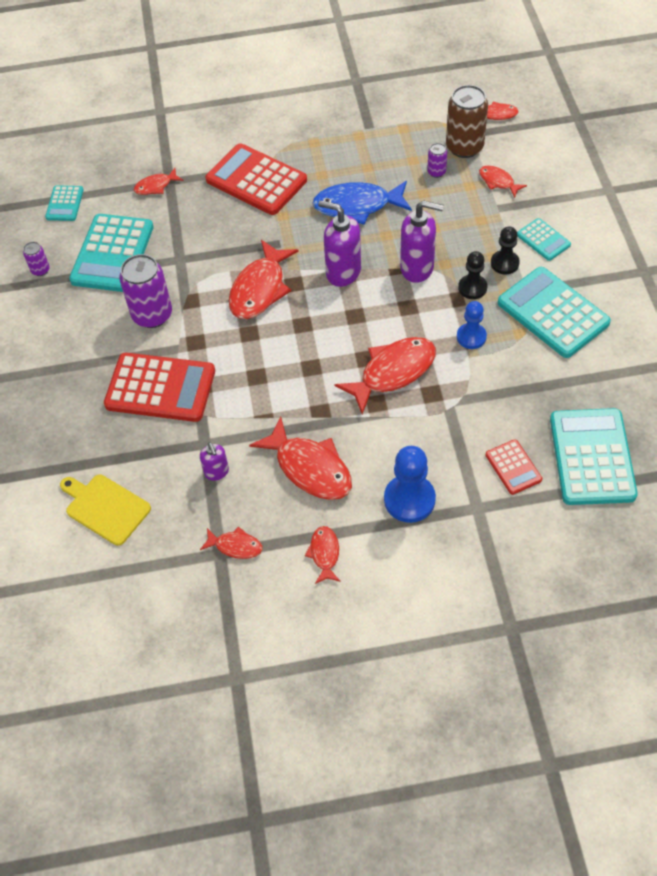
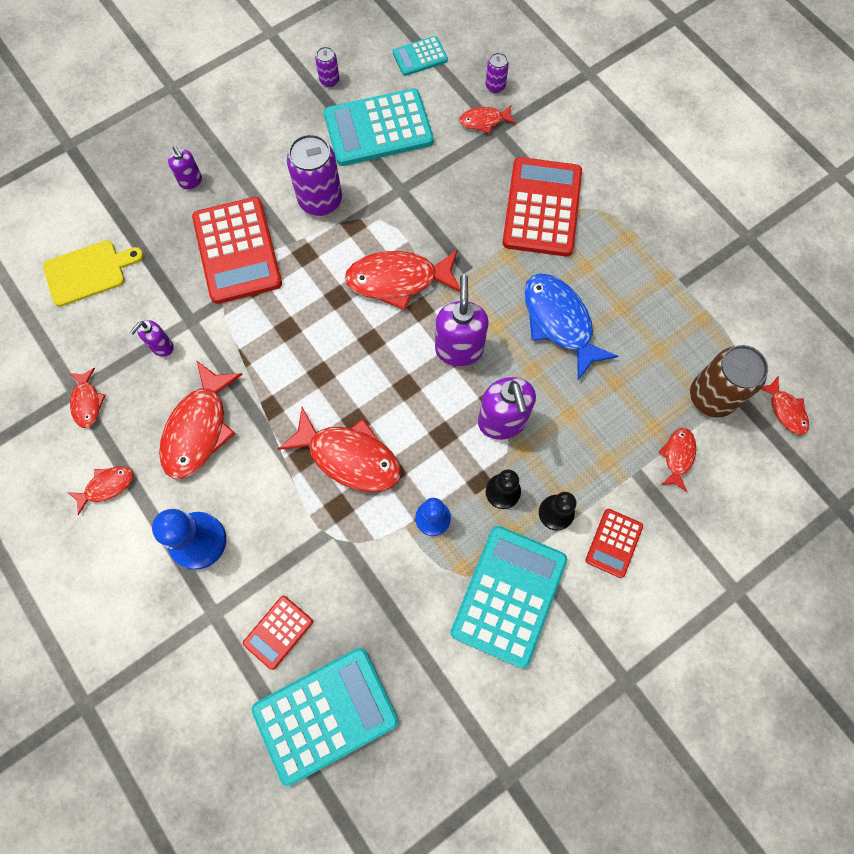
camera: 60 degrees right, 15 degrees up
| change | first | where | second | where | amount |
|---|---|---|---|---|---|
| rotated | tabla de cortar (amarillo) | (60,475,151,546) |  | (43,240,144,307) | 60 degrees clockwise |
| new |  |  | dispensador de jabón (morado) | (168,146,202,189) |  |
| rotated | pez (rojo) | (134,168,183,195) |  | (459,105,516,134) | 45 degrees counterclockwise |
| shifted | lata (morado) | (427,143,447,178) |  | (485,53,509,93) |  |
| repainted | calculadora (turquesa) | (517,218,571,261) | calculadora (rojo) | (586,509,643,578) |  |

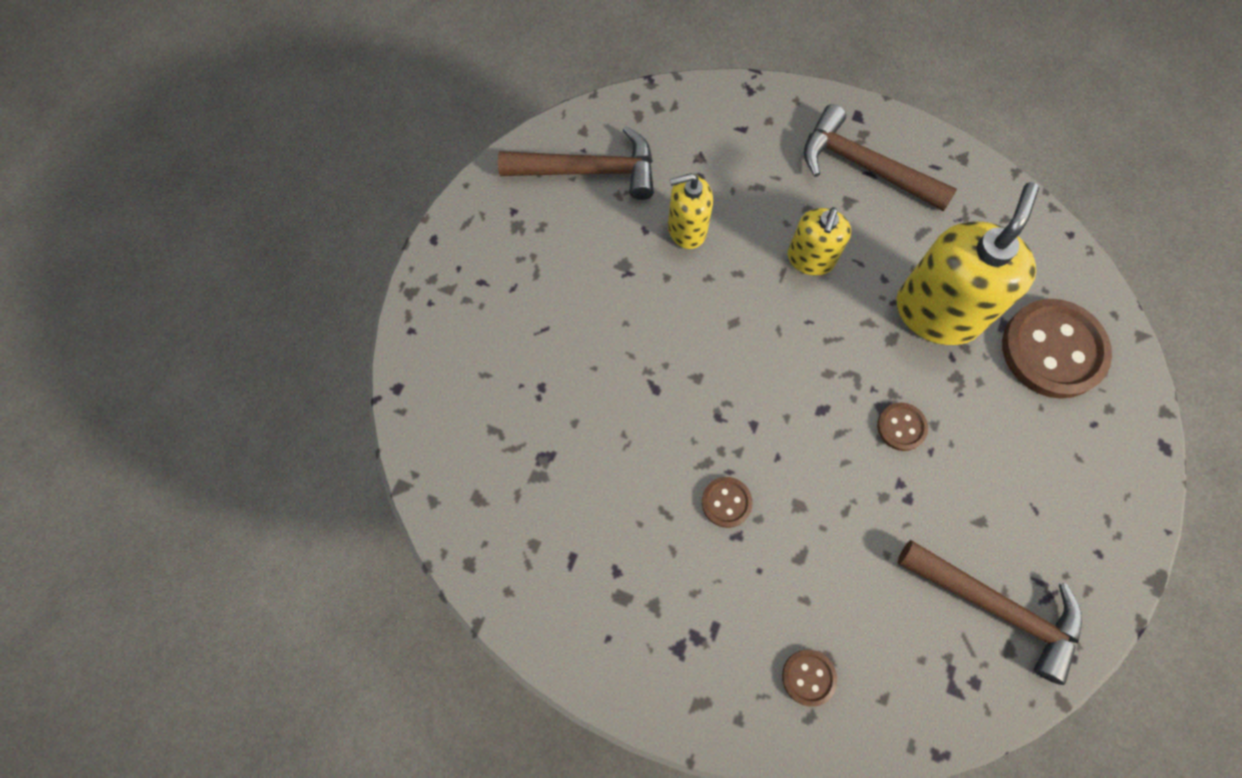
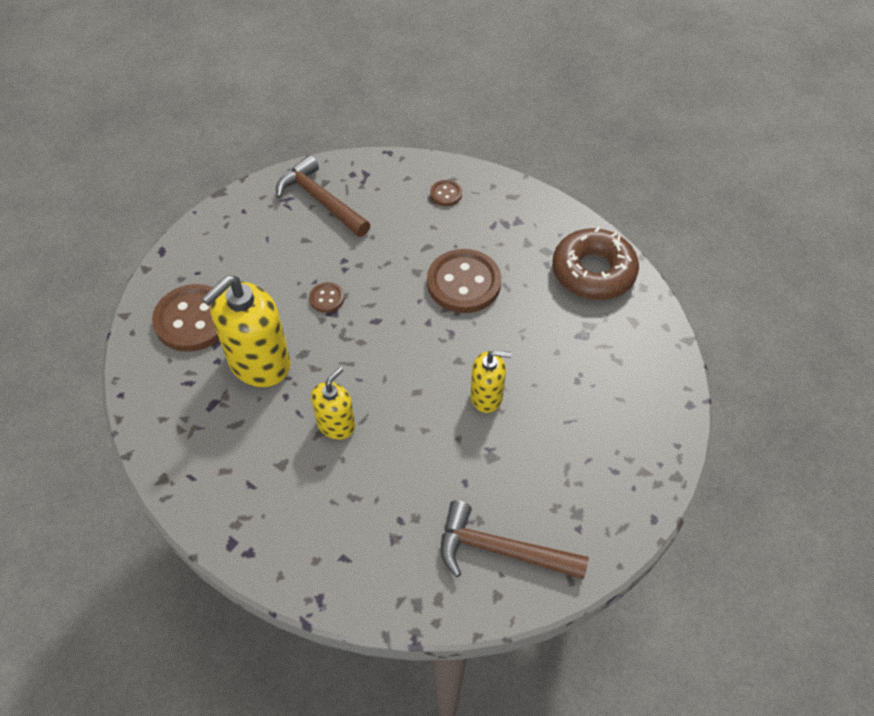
camera: 165 degrees left, 15 degrees down
| change | first | where | second | where | amount |
|---|---|---|---|---|---|
| scaled | botón (marrón) | (702,477,753,528) |  | (427,249,501,313) | x2.15 |
| shifted | dispensador de jabón (amarillo) | (668,173,713,249) |  | (471,350,512,413) |  |
| new |  |  | rosquilla (marrón) | (552,227,639,300) |  |
| gone | martillo (marrón) | (804,104,957,211) |  |  |  |

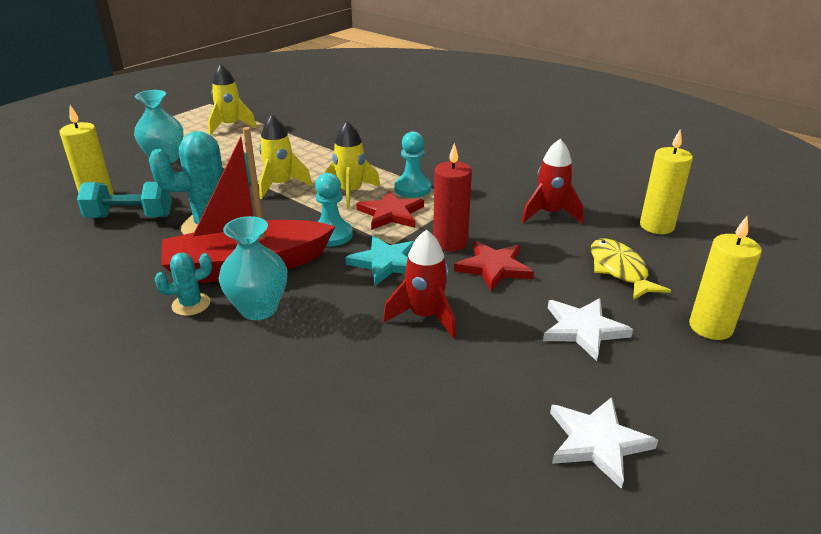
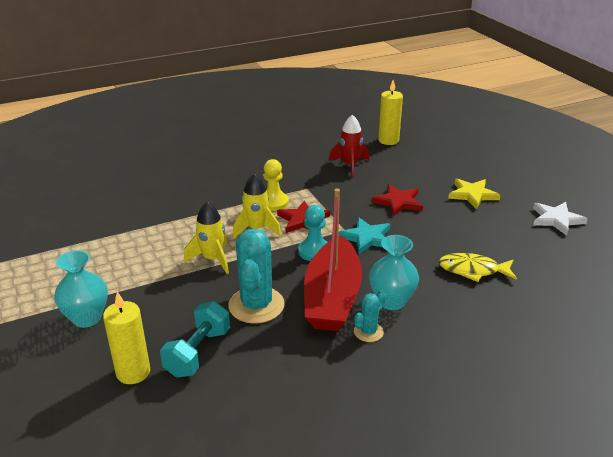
camera: 65 degrees left, 0 degrees up
| change | first | where | second | where | amount |
|---|---|---|---|---|---|
| repainted | peón (turquesa) | (394,131,431,198) | peón (amarillo) | (264,159,289,211) |  |
| rotated | cactus (turquesa) | (154,253,212,316) |  | (354,290,386,342) | 45 degrees clockwise |
| shifted | pez (amarillo) | (591,239,671,300) |  | (439,253,517,282) |  |
| repainted | estrella (blanco) | (543,298,633,361) | estrella (amarillo) | (448,178,501,209) |  |
| gone | cohete (amarillo) | (208,64,257,135) |  |  |  |
| gone | cohete (rojo) | (383,230,456,338) |  |  |  |
| gone | vela (rojo) | (433,143,472,252) |  |  |  |
| gone | vela (amarillo) | (689,216,762,340) |  |  |  |

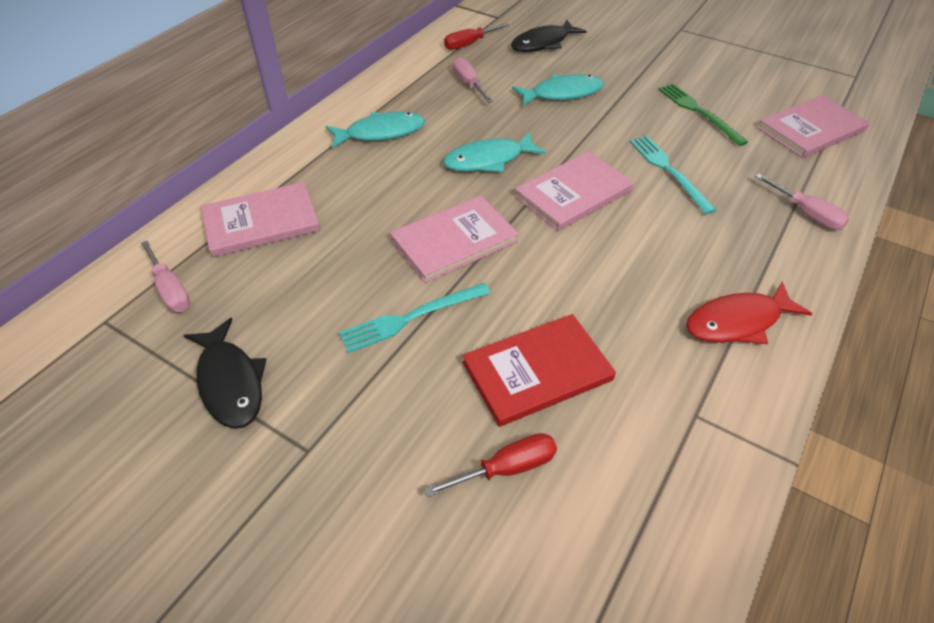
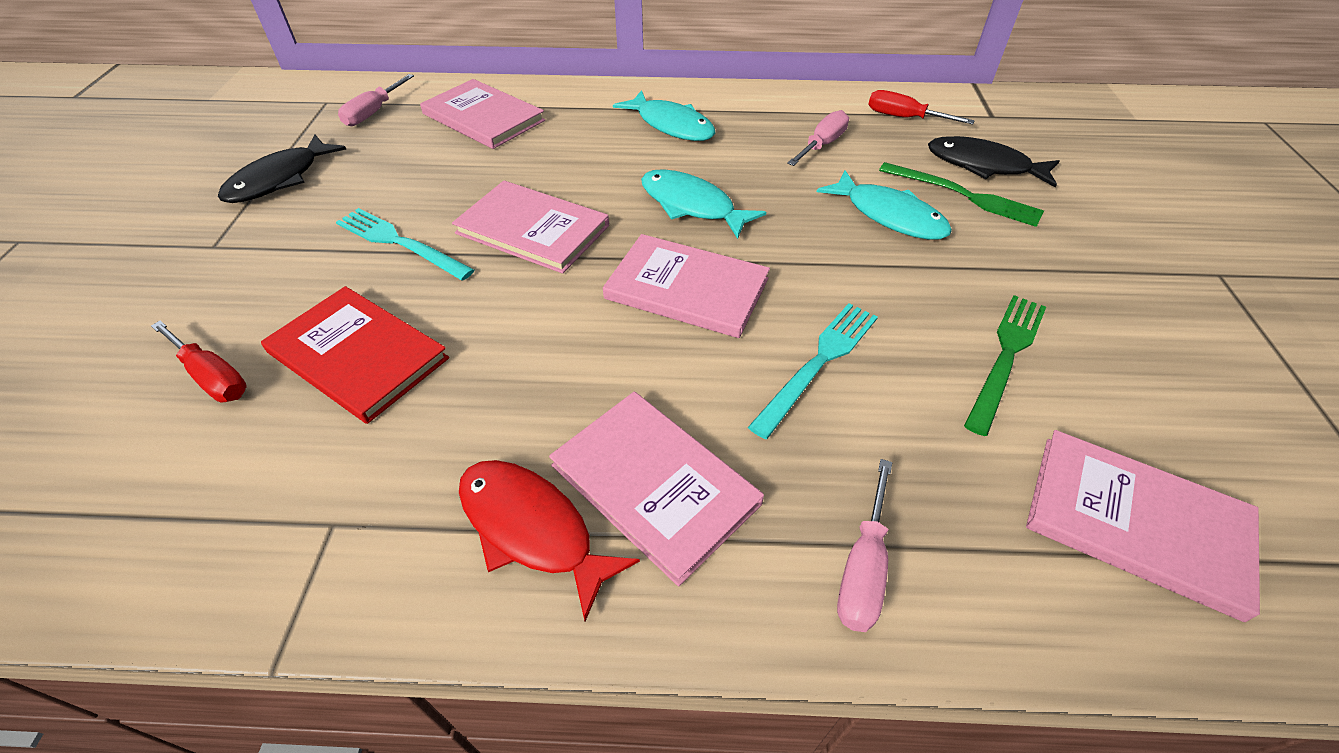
camera: 60 degrees right, 0 degrees up
| change | first | where | second | where | amount |
|---|---|---|---|---|---|
| new |  |  | libro (rosa) | (549,392,764,586) |  |
| new |  |  | tenedor (verde) | (879,162,1044,227) |  |

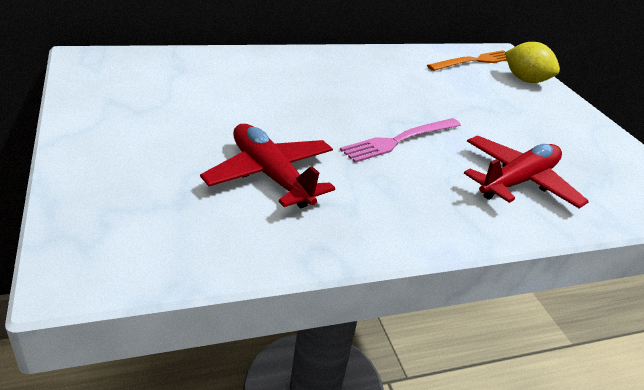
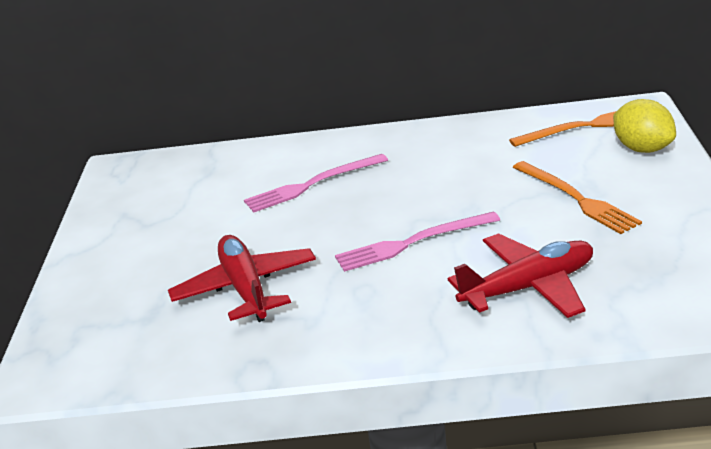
camera: 25 degrees right, 5 degrees down
| change | first | where | second | where | amount |
|---|---|---|---|---|---|
| new |  |  | tenedor (rosa) | (244,154,388,212) |  |
| new |  |  | tenedor (naranja) | (513,161,642,234) |  |

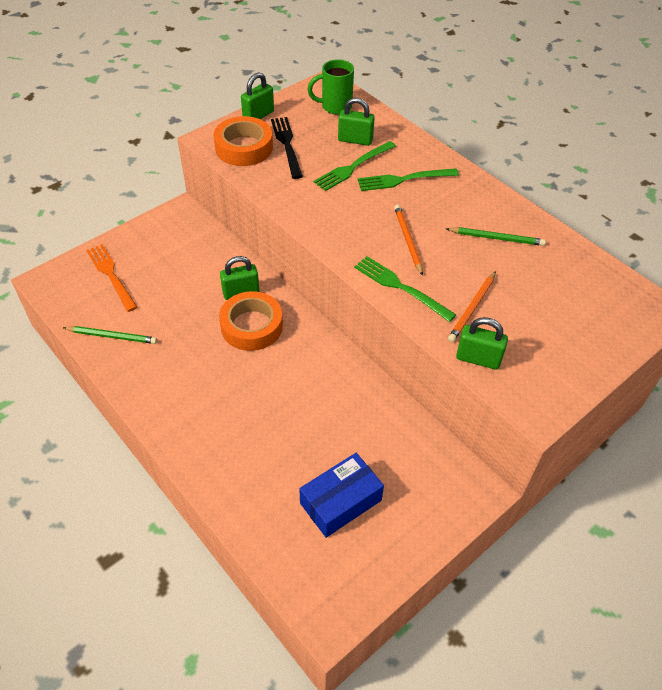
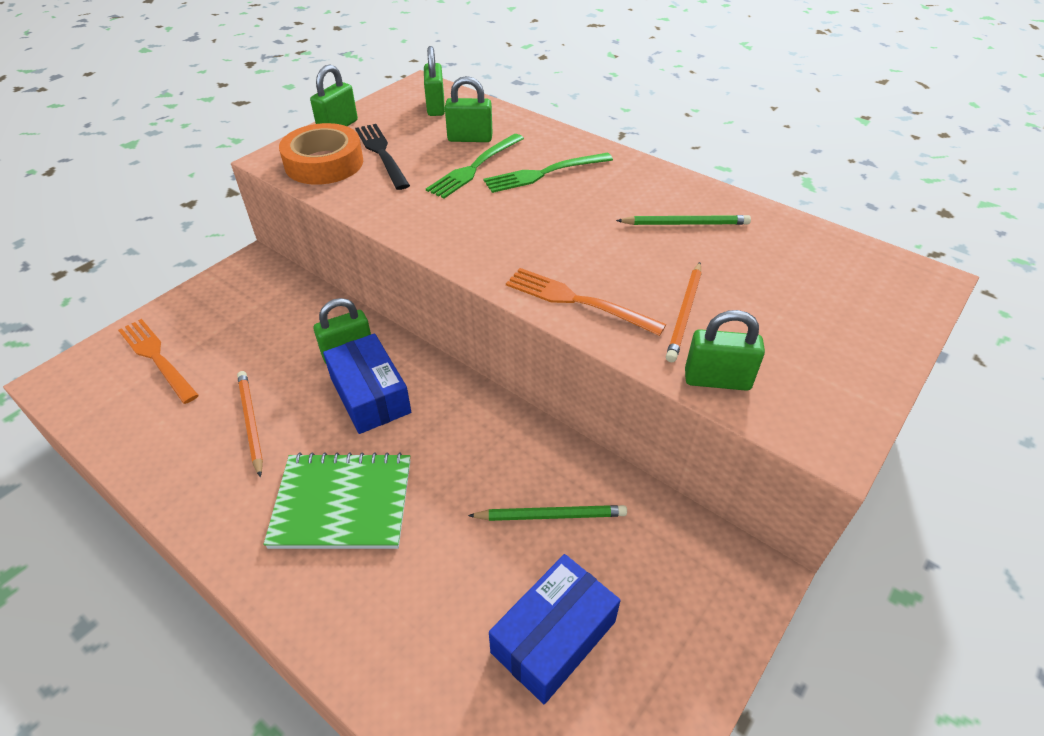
camera: 10 degrees left, 5 degrees down
| change | first | where | second | where | amount |
|---|---|---|---|---|---|
| shifted | lápiz (naranja) | (394,205,423,276) |  | (237,371,263,477) |  |
| new |  |  | cuaderno (verde) | (264,452,410,549) |  |
| swapped | cinta adhesiva (naranja) | (219,291,283,351) | caja (azul) | (323,333,411,434) |  |
| swapped | taza (verde) | (307,59,354,115) | candado (verde) | (424,46,445,116) |  |
| shifted | lápiz (verde) | (63,326,157,344) |  | (468,505,627,521) |  |
| repainted | tenedor (verde) | (354,256,456,322) | tenedor (naranja) | (506,268,666,336) |  |

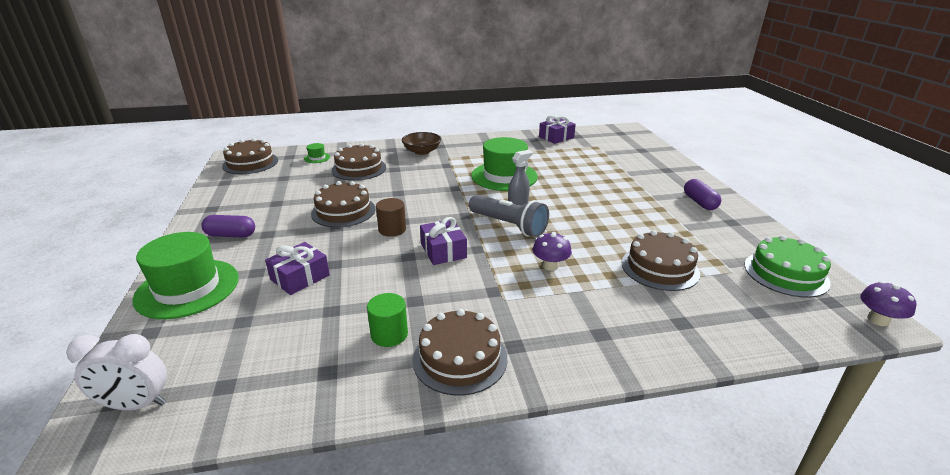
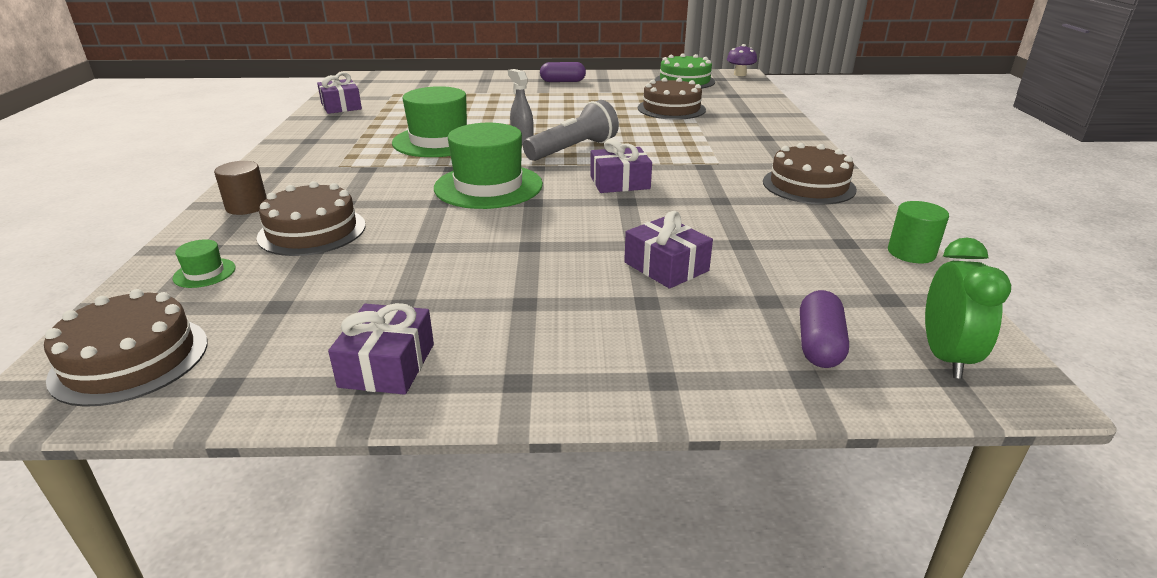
camera: 80 degrees left, 0 degrees up
| change | first | where | second | where | amount |
|---|---|---|---|---|---|
| shifted | cilindro (marrón) | (376,198,406,237) |  | (214,161,267,215) |  |
| new |  |  | regalo (morado) | (328,303,434,395) |  |
| shifted | sombrero (verde) | (132,232,239,319) |  | (434,123,543,209) |  |
| shifted | cápsula (morado) | (201,215,255,237) |  | (800,290,849,368) |  |
| shifted | cilindro (verde) | (367,293,408,347) |  | (888,201,949,263) |  |
| repainted | despertador (blanco) | (66,334,167,411) | despertador (verde) | (925,238,1011,379) |  |
| gone | tarta (marrón) | (311,181,376,227) |  |  |  |
| gone | cuenco (marrón) | (402,132,441,155) |  |  |  |
| gone | seta (morado) | (532,232,572,271) |  |  |  |

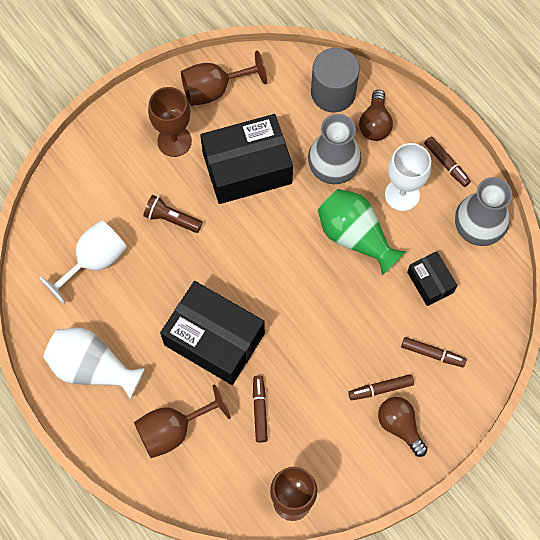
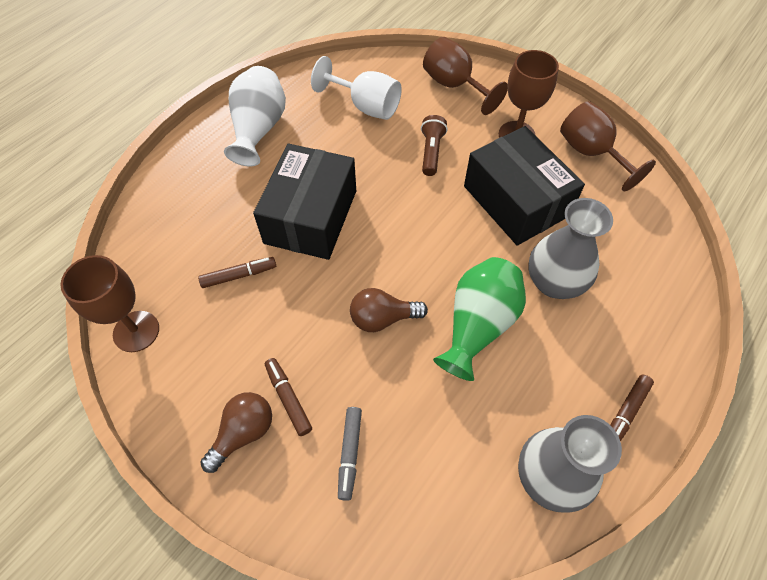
camera: 75 degrees right, 10 degrees down
| change | first | where | second | where | amount |
|---|---|---|---|---|---|
| repainted | rotulador (marrón) | (401,337,466,367) | rotulador (gris) | (338,407,362,501) |  |
| shifted | bombilla (marrón) | (359,90,393,141) |  | (350,288,428,332) |  |
| shifted | copa (marrón) | (134,384,231,458) |  | (423,37,508,115) |  |
| gone | cilindro (gris) | (311,48,360,112) |  |  |  |
| gone | copa (blanco) | (385,143,431,211) |  |  |  |
| gone | caja (negro) | (407,251,457,306) |  |  |  |

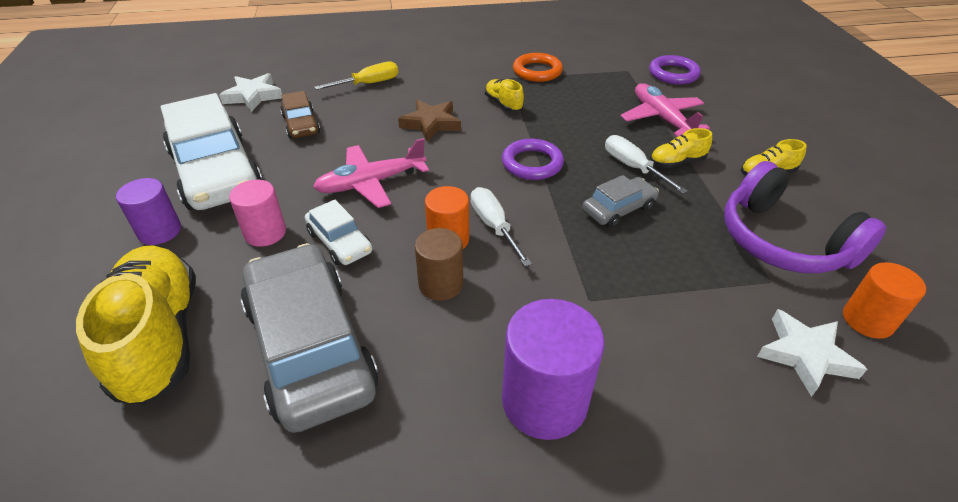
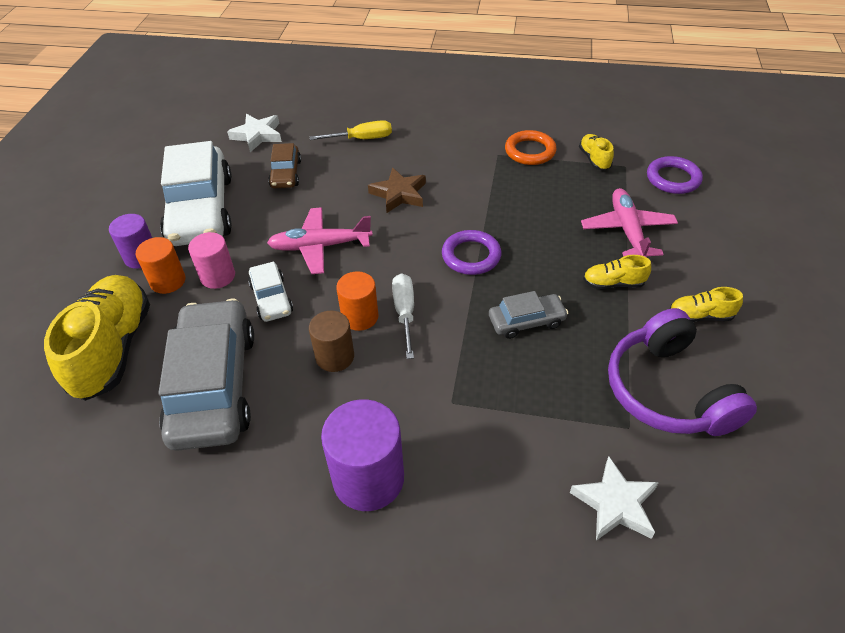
camera: 20 degrees right, 5 degrees up
| change | first | where | second | where | amount |
|---|---|---|---|---|---|
| shifted | cilindro (naranja) | (843,262,926,339) |  | (136,237,185,294) |  |
| shifted | zapato (amarillo) | (485,79,524,112) |  | (579,134,614,170) |  |
| gone | destornillador (blanco) | (605,135,688,194) |  |  |  |

